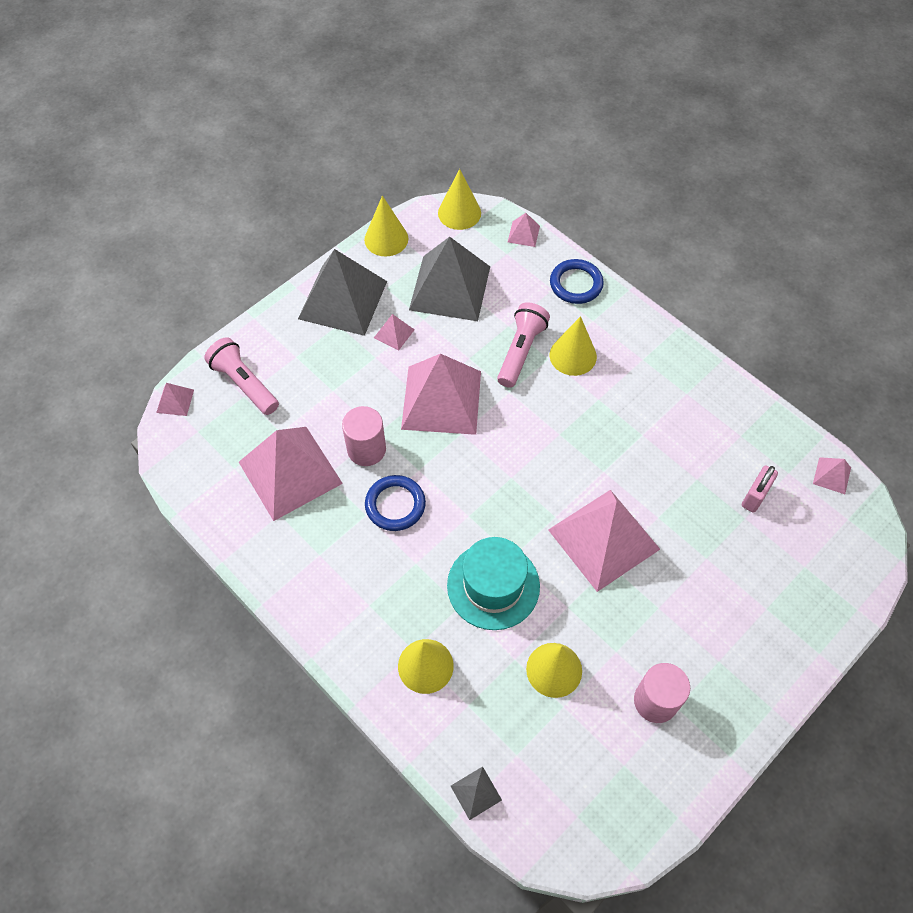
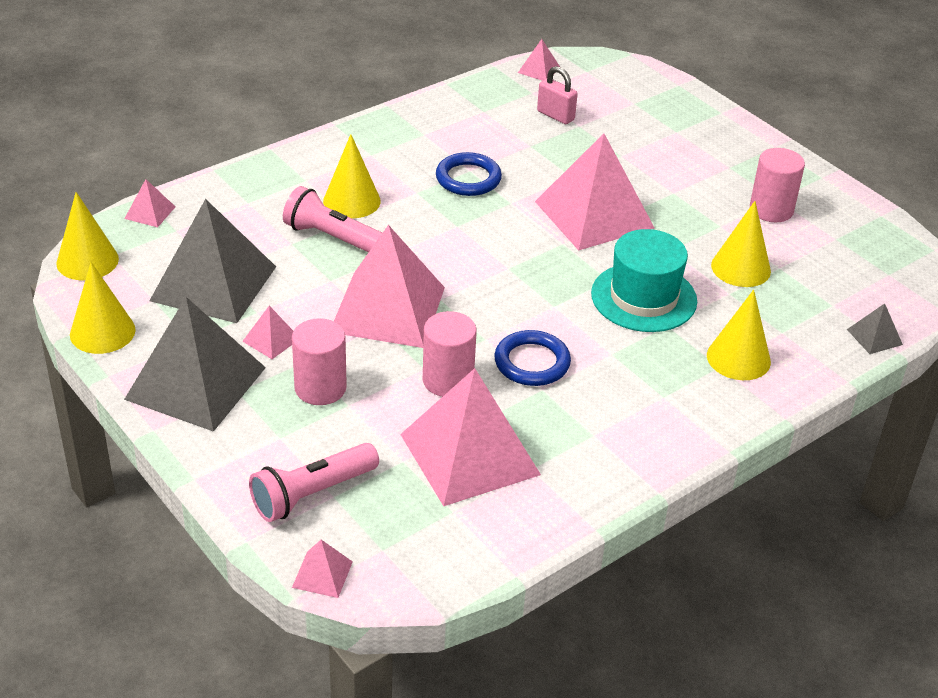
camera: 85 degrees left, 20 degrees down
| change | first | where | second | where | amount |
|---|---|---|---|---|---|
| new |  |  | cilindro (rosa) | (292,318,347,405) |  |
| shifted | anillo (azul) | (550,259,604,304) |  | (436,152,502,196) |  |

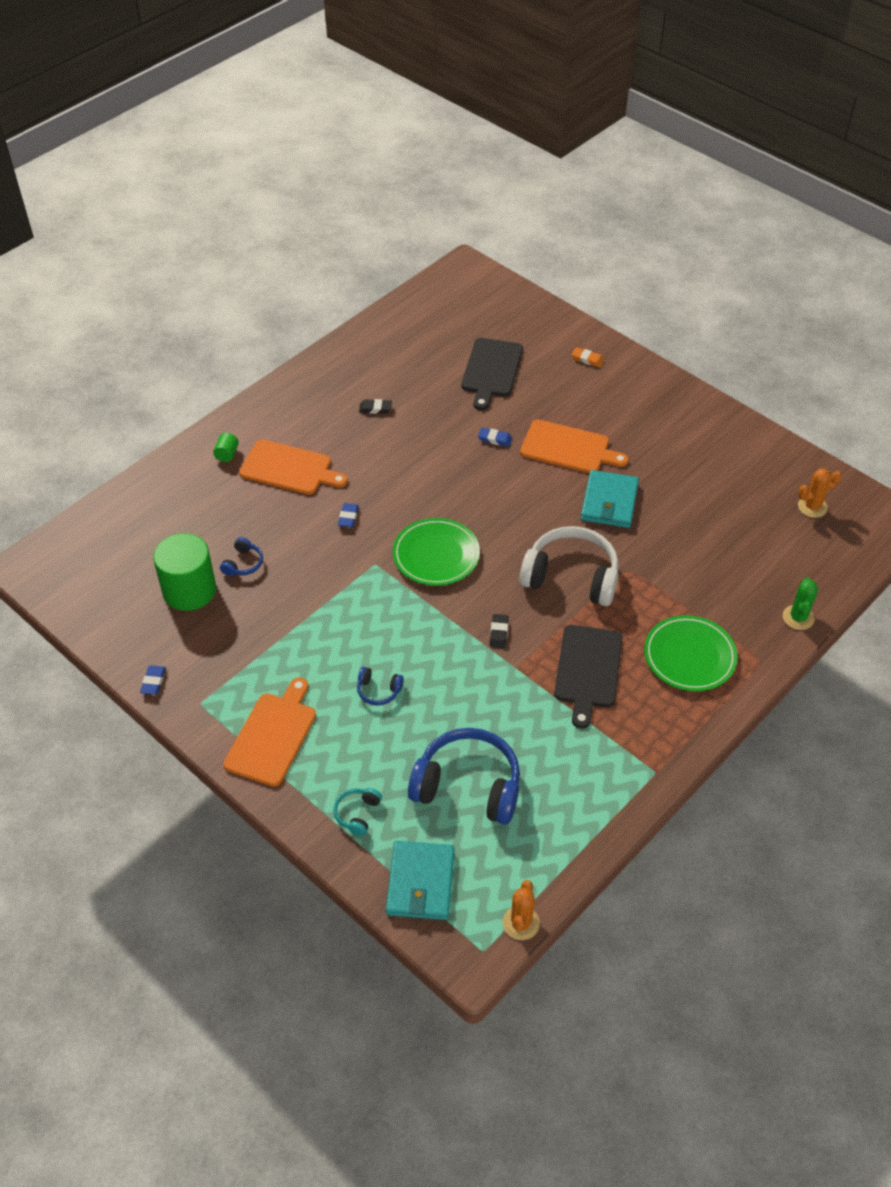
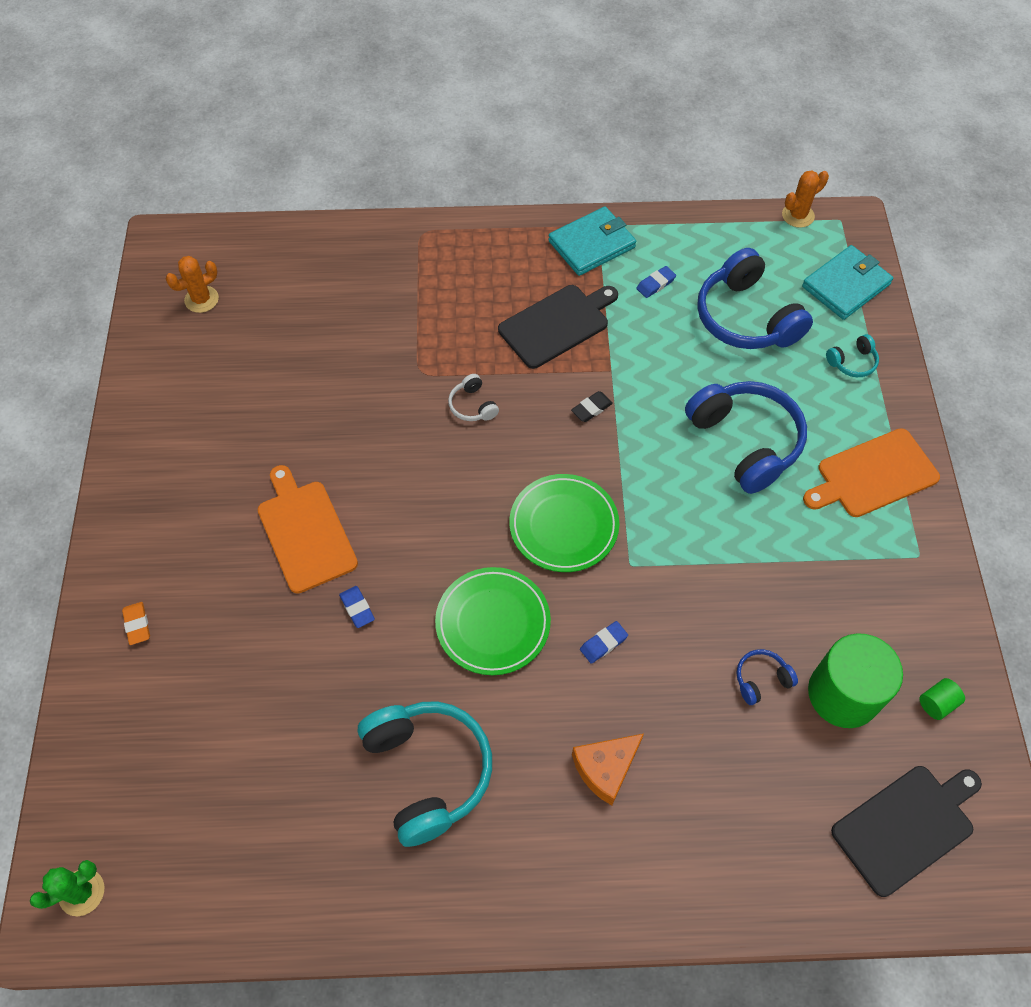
camera: 135 degrees left, 10 degrees up
| change | first | where | second | where | amount |
|---|---|---|---|---|---|
| shifted | cactus (verde) | (783,577,818,630) |  | (30,860,104,916) |  |
| rotated | cactus (naranja) | (798,469,842,518) |  | (166,256,219,313) | 60 degrees counterclockwise |
| swapped | goma de borrar (negro) | (359,399,392,414) | auriculares (turquesa) | (358,701,492,847) |  |
| shifted | plato (verde) | (644,615,738,691) |  | (435,567,551,675) |  |
| scaled | auriculares (blanco) | (519,526,619,606) |  | (448,374,499,421) | x0.44 |
| shifted | cartera (turquesa) | (581,470,639,528) |  | (548,206,636,276) |  |
| swapped | tabla de cortar (naranja) | (239,440,348,495) | queso (naranja) | (572,734,644,805) |  |
| shifted | goma de borrar (azul) | (140,665,166,695) |  | (636,266,676,298) |  |
| scaled | auriculares (azul) | (357,667,404,705) |  | (685,381,807,494) | x2.27 |
| shifted | tabla de cortar (negro) | (461,338,523,410) |  | (831,766,982,897) |  |
| shifted | cilindro (verde) | (213,433,239,462) |  | (919,678,965,720) |  |

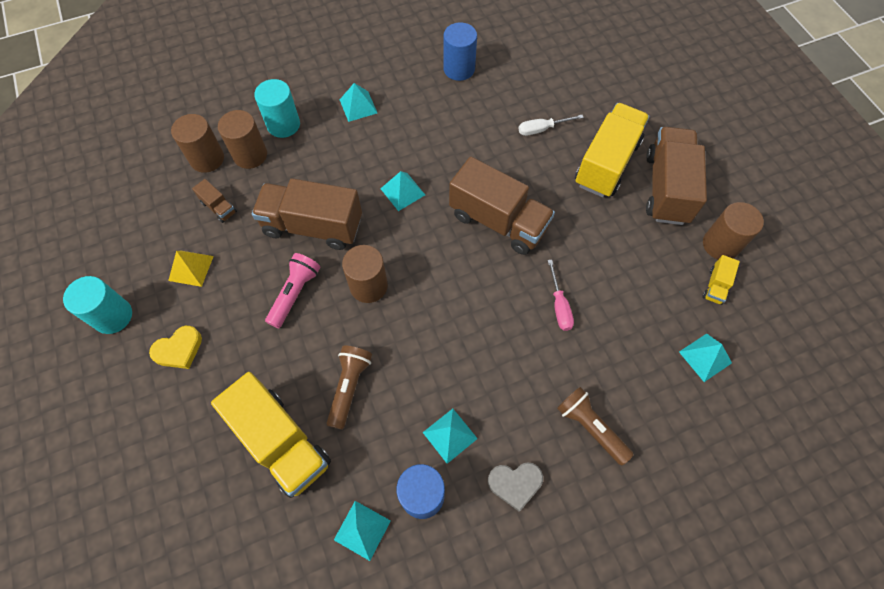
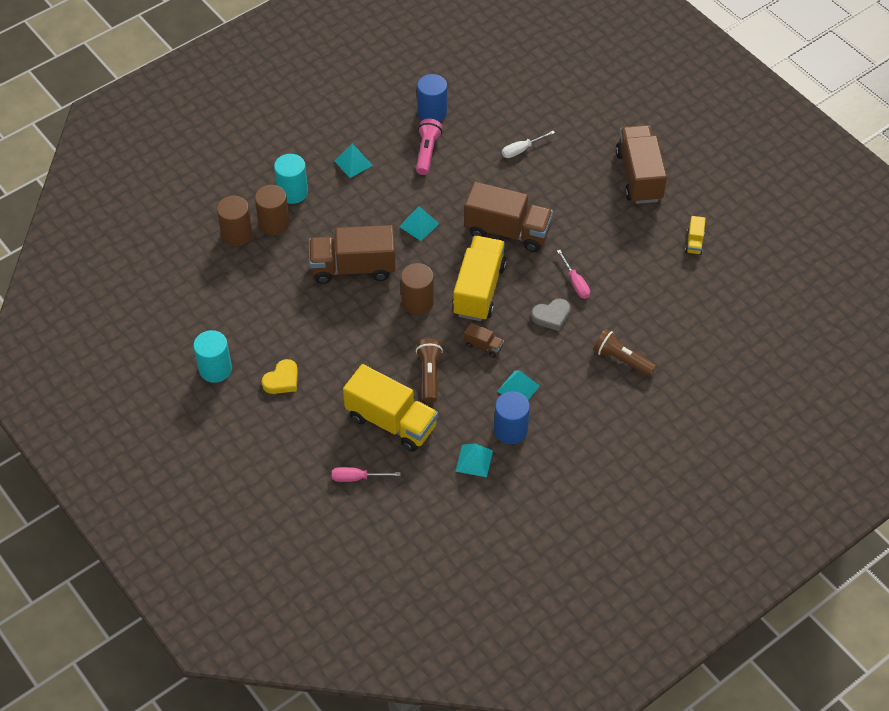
camera: 15 degrees left, 10 degrees down
| change | first | where | second | where | amount |
|---|---|---|---|---|---|
| new |  |  | destornillador (rosa) | (332,467,401,482) |  |
| shifted | lámpara de mano (rosa) | (265,253,320,328) |  | (416,119,442,175) |  |
| shifted | camión (amarillo) | (575,103,650,197) |  | (453,236,507,321) |  |
| shifted | camión (marrón) | (192,179,237,223) |  | (464,322,504,358) |  |
| shifted | corazón (gris) | (488,462,543,512) |  | (531,299,571,331) |  |
| gone | pirámide (amarillo) | (168,251,214,287) |  |  |  |
| gone | pirámide (turquesa) | (679,333,732,382) |  |  |  |
| gone | cilindro (marrón) | (703,202,764,260) |  |  |  |

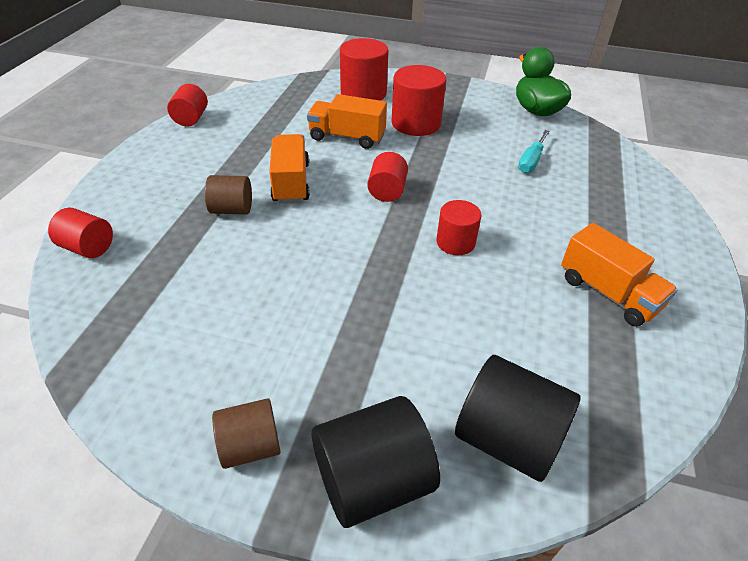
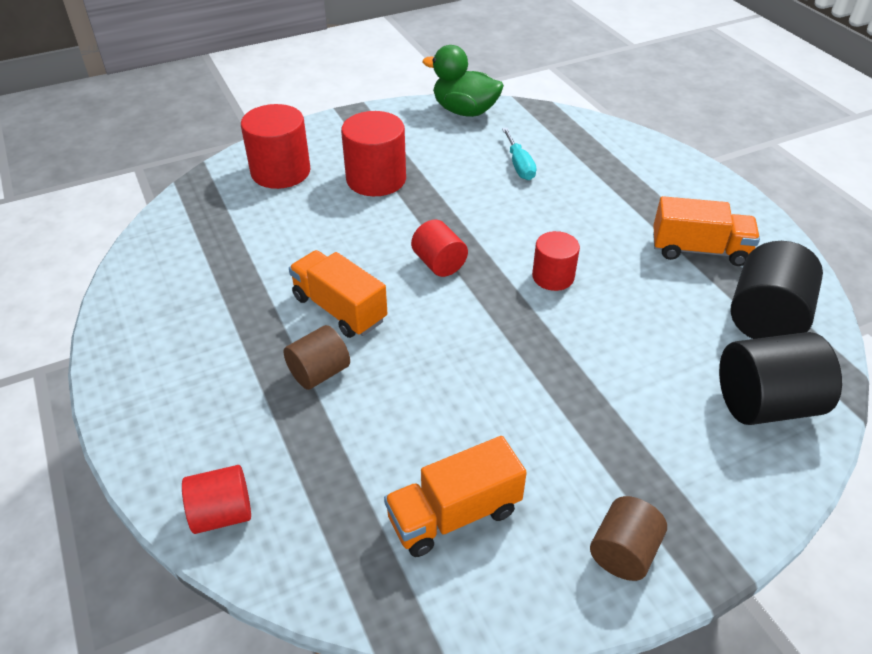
camera: 40 degrees left, 0 degrees up
| change | first | where | second | where | amount |
|---|---|---|---|---|---|
| shifted | camión (naranja) | (307,94,387,149) |  | (384,436,527,557) |  |
| shifted | cilindro (negro) | (312,396,440,528) |  | (730,241,823,339) |  |
| gone | cilindro (rojo) | (167,84,208,127) |  |  |  |

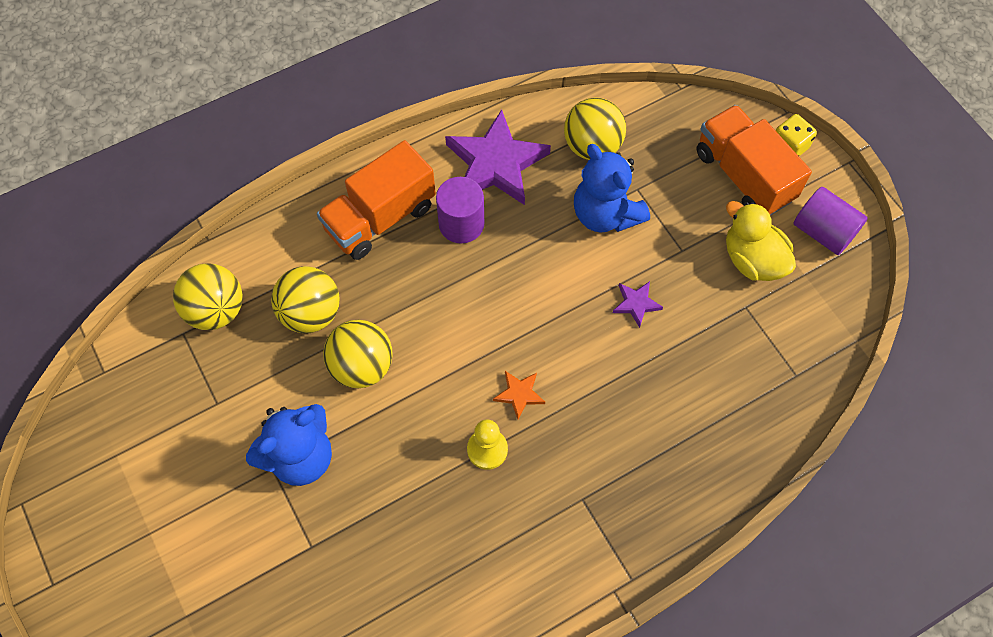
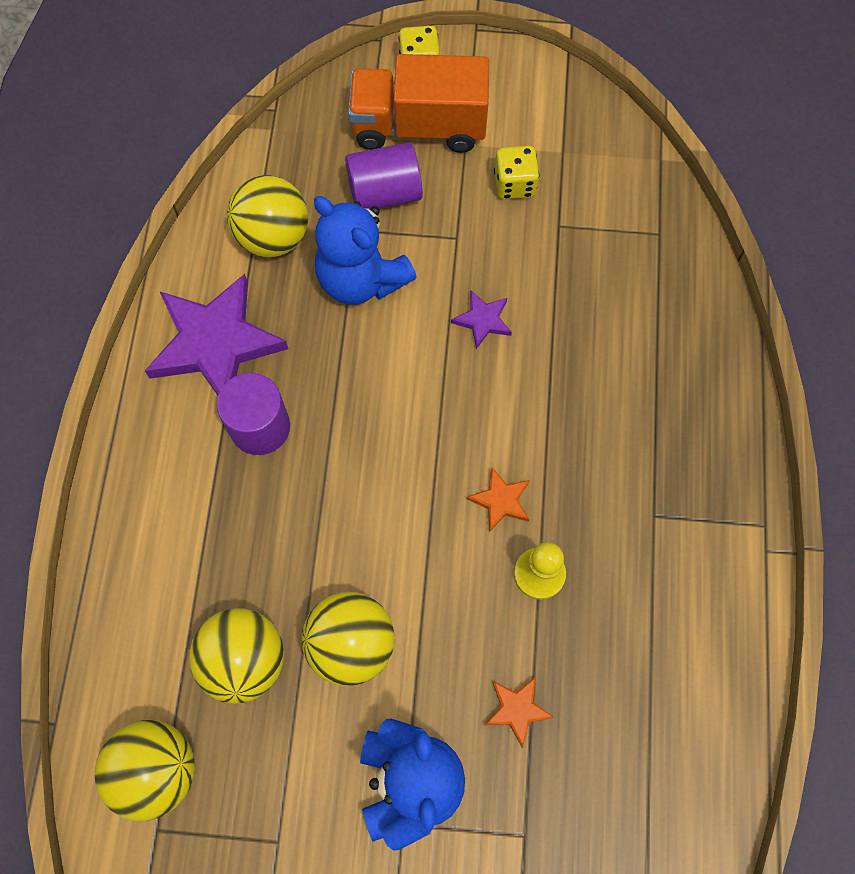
camera: 55 degrees left, 5 degrees up
| change | first | where | second | where | amount |
|---|---|---|---|---|---|
| rotated | osito (azul) | (574,144,650,233) |  | (314,196,417,305) | 45 degrees clockwise |
| shifted | cilindro (morado) | (794,187,868,255) |  | (345,142,423,209) |  |
| new |  |  | estrella (naranja) | (485,676,554,748) |  |
| swapped | pato (amarillo) | (726,201,796,281) | dado (amarillo) | (494,146,539,199) |  |
| gone | camión (naranja) | (317,140,436,260) |  |  |  |

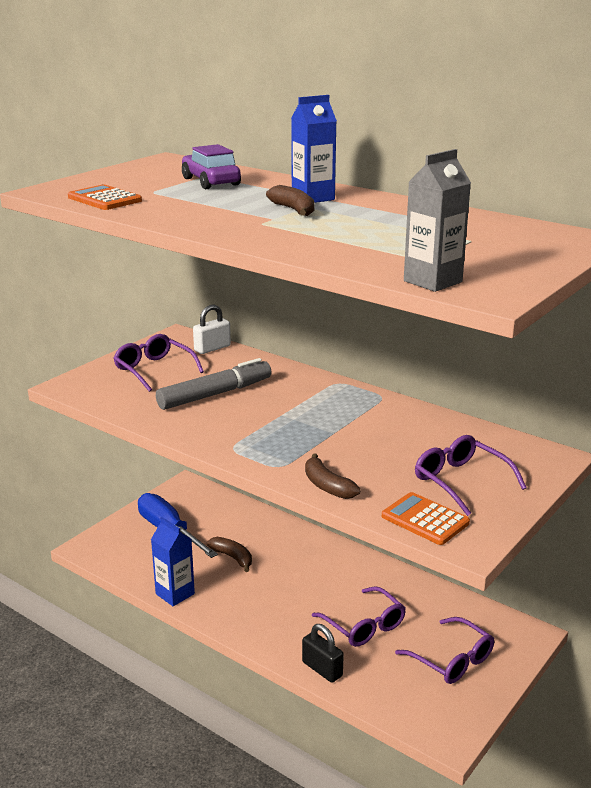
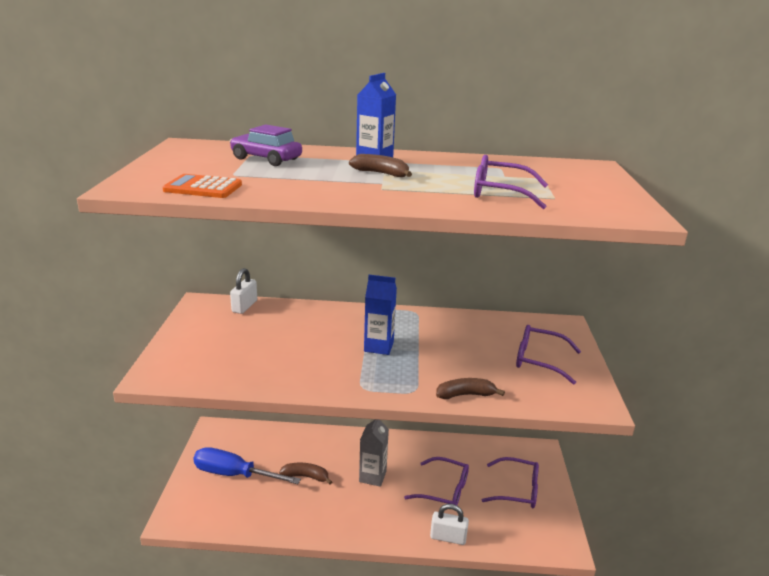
camera: 35 degrees left, 0 degrees up
| change | first | where | second | where | amount |
|---|---|---|---|---|---|
| shifted | cartón de leche (gris) | (404,149,471,292) |  | (359,419,389,487) |  |
| shifted | cartón de leche (azul) | (151,517,195,606) |  | (364,275,397,355) |  |
| repainted | candado (negro) | (302,624,344,683) | candado (blanco) | (430,504,469,545) |  |
| rotated | plátano (marrón) | (305,453,361,499) |  | (436,378,505,399) | 150 degrees clockwise |
| shifted | gafas (morado) | (113,334,204,392) |  | (474,155,548,209) |  |
| gone | rotulador (gris) | (156,358,271,410) |  |  |  |
| gone | calculadora (naranja) | (382,492,470,545) |  |  |  |

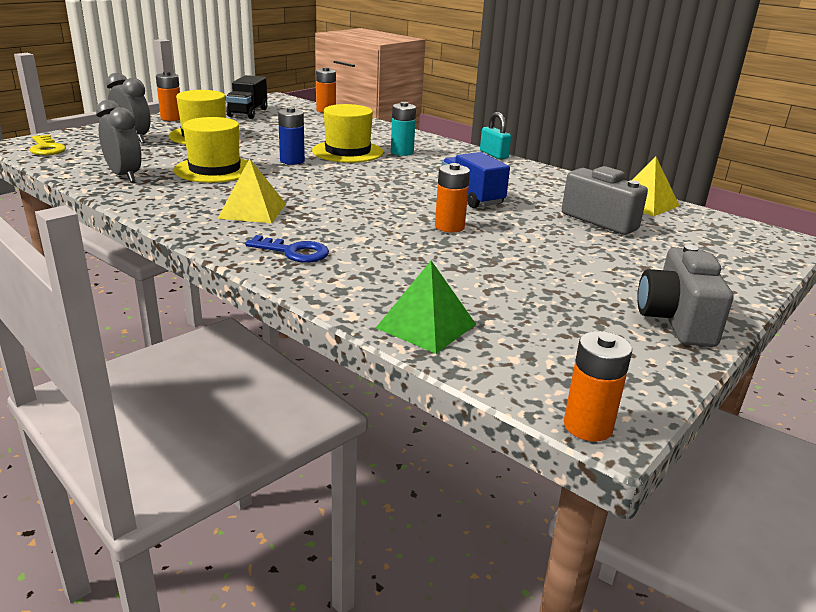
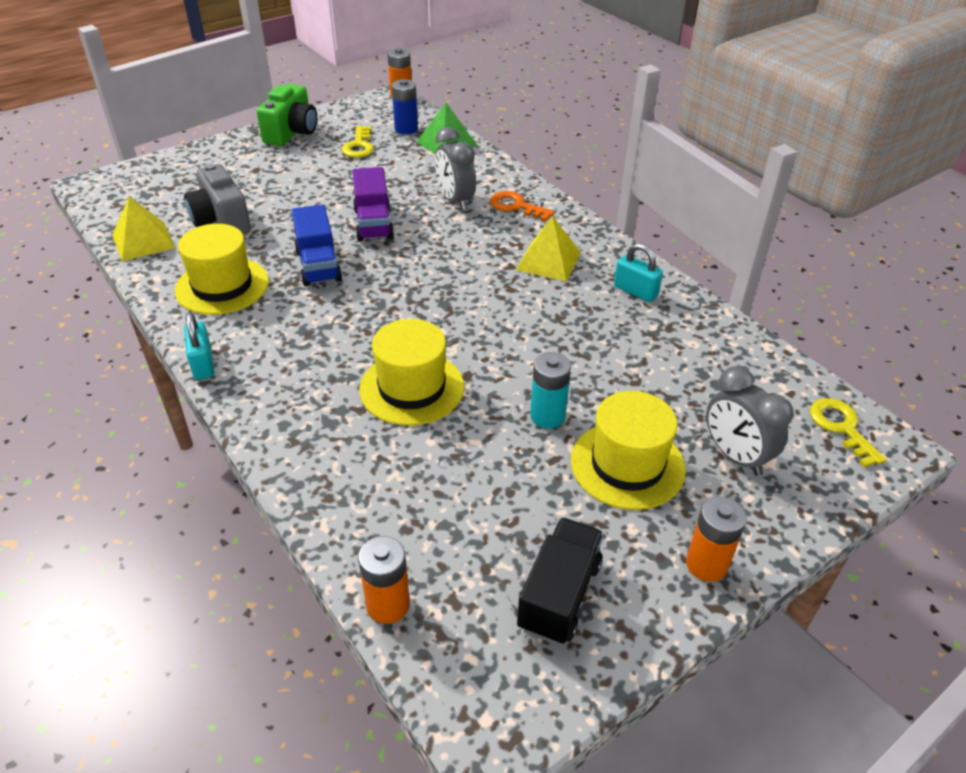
camera: 165 degrees left, 15 degrees up
| change | first | where | second | where | amount |
|---|---|---|---|---|---|
| shifted | sombrero (amarillo) | (174,117,248,183) |  | (175,224,269,315) |  |
| repainted | cámara (gris) | (637,245,733,347) | cámara (verde) | (257,84,317,146) |  |
| new |  |  | llave (amarillo) | (342,126,374,158) |  |
| swapped | pila (naranja) | (435,163,470,233) | camión (morado) | (352,167,394,241) |  |
| shifted | pila (azul) | (278,107,305,165) |  | (392,79,418,135) |  |
| shifted | despertador (gris) | (96,100,142,182) |  | (435,127,476,211) |  |
| repainted | llave (azul) | (245,235,329,263) | llave (naranja) | (490,191,555,222) |  |
| shifted | pila (turquesa) | (391,102,416,156) |  | (530,352,571,429) |  |
| new |  |  | candado (turquesa) | (614,243,663,302) |  |

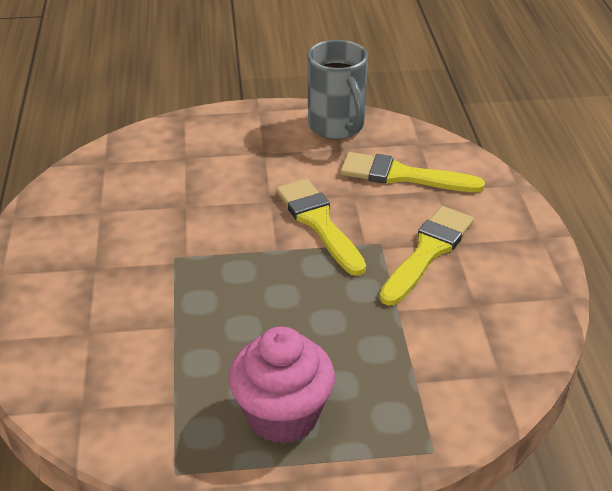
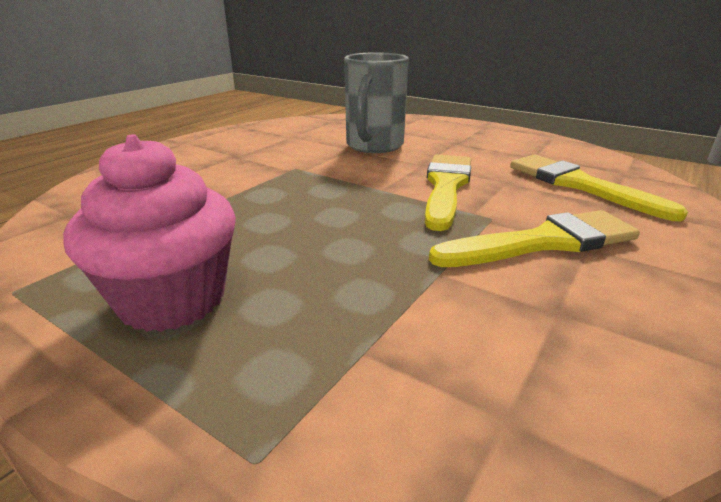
camera: 40 degrees right, 10 degrees down
| change | first | where | second | where | amount |
|---|---|---|---|---|---|
| shifted | taza (gris) | (307,40,368,139) |  | (344,52,409,153) |  |

